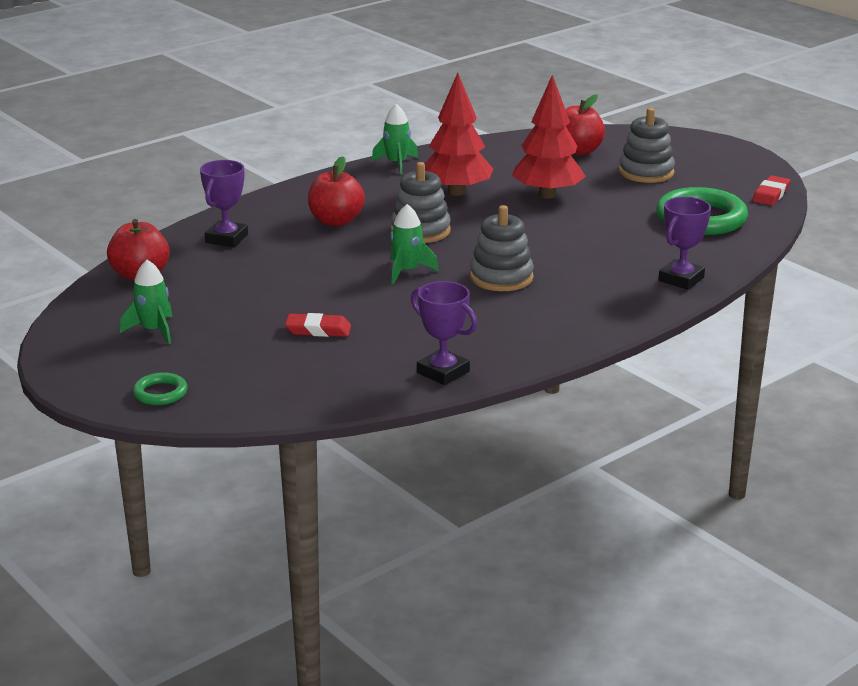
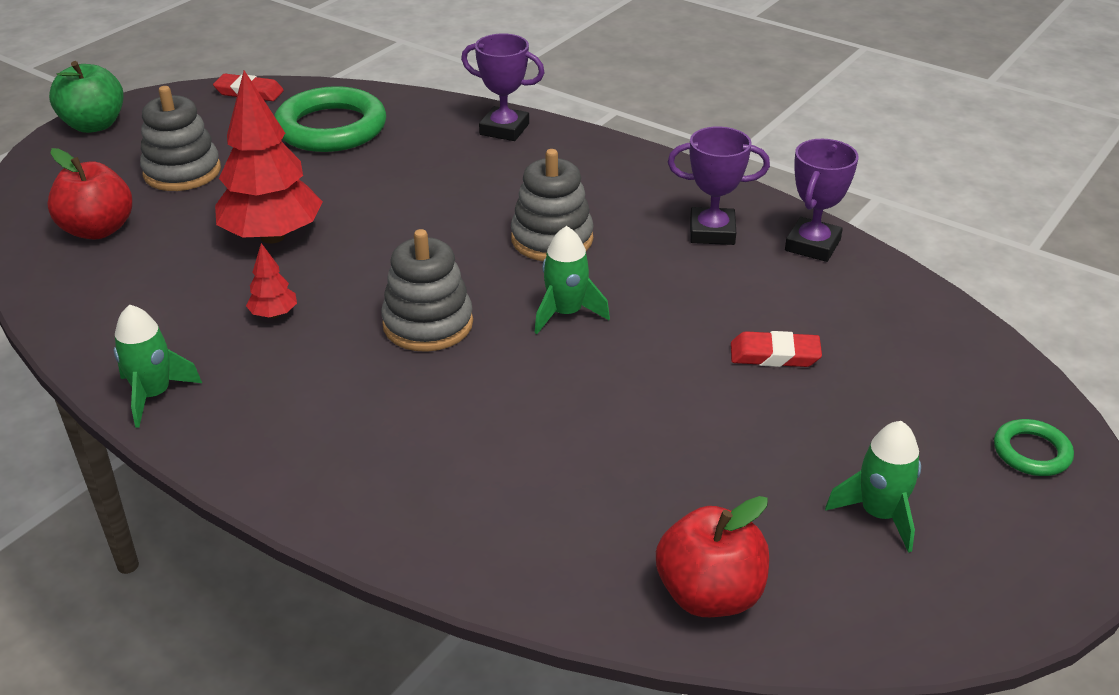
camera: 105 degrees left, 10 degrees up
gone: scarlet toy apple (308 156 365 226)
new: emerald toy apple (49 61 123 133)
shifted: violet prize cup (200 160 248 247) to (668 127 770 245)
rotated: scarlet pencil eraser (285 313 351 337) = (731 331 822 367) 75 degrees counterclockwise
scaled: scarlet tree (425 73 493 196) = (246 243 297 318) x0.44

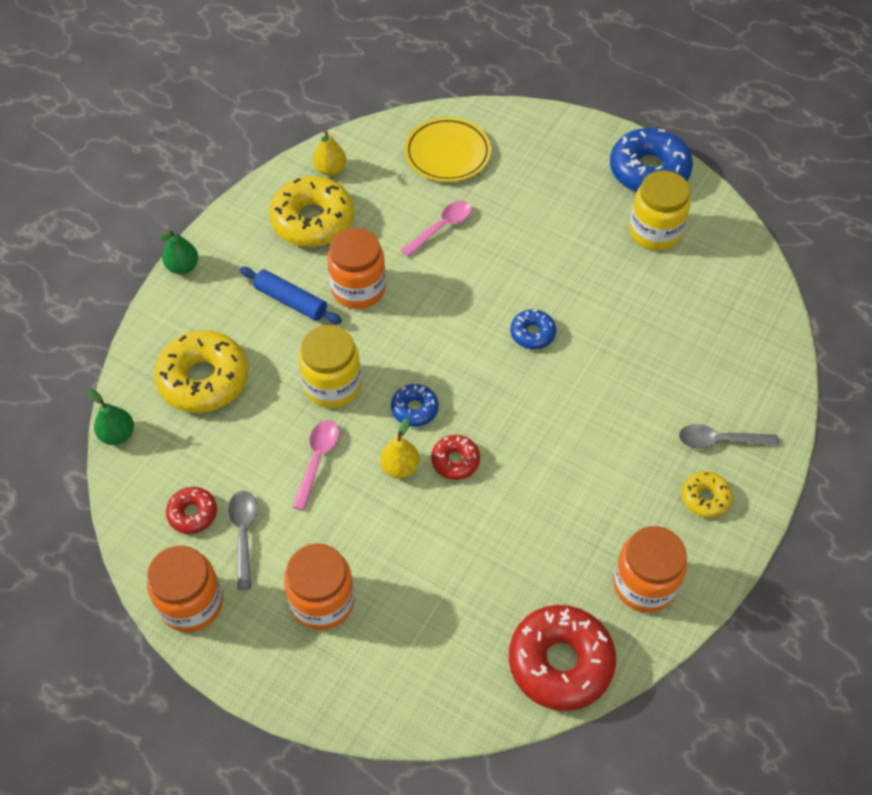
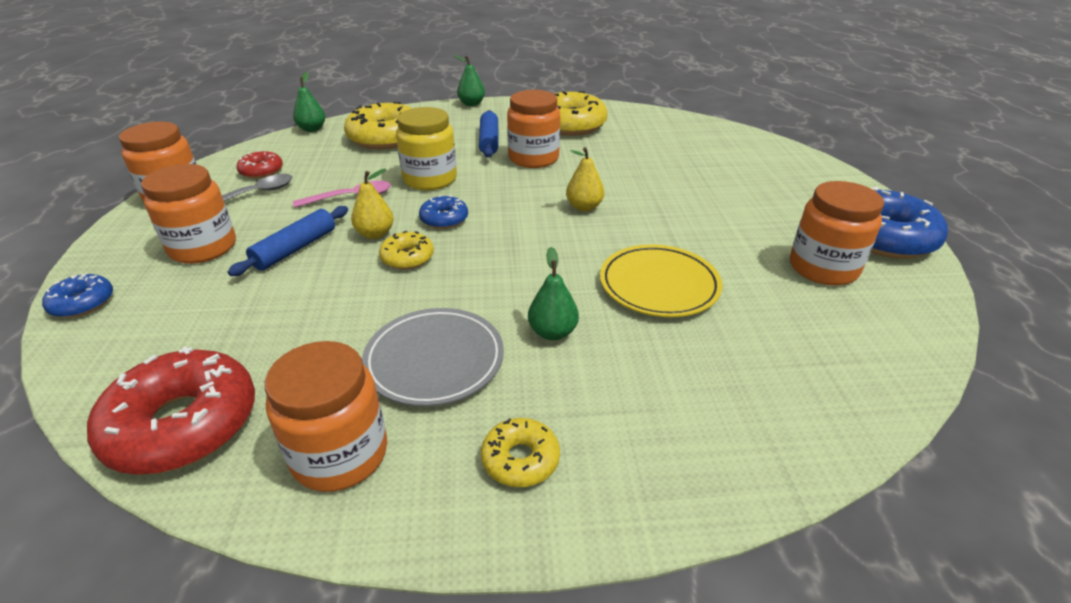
camera: 55 degrees right, 20 degrees down
gone: pink spoon (401 201 472 257); gray spoon (679 424 779 449)
new: blue dough roller (228 206 348 276); gray plate (362 308 504 406); emerald toy pear (528 247 579 340)
shifted: bright yellow toy pear (313 130 346 176) to (566 147 604 212); bright yellow plate (405 117 491 182) to (600 244 722 317); blue donut (510 309 556 349) to (42 273 113 318)
repainted: scarlet donut (431 435 480 480) to bright yellow donut (379 231 434 269); bright yellow preserve jar (629 171 691 250) to orange-coloured preserve jar (790 181 884 285)

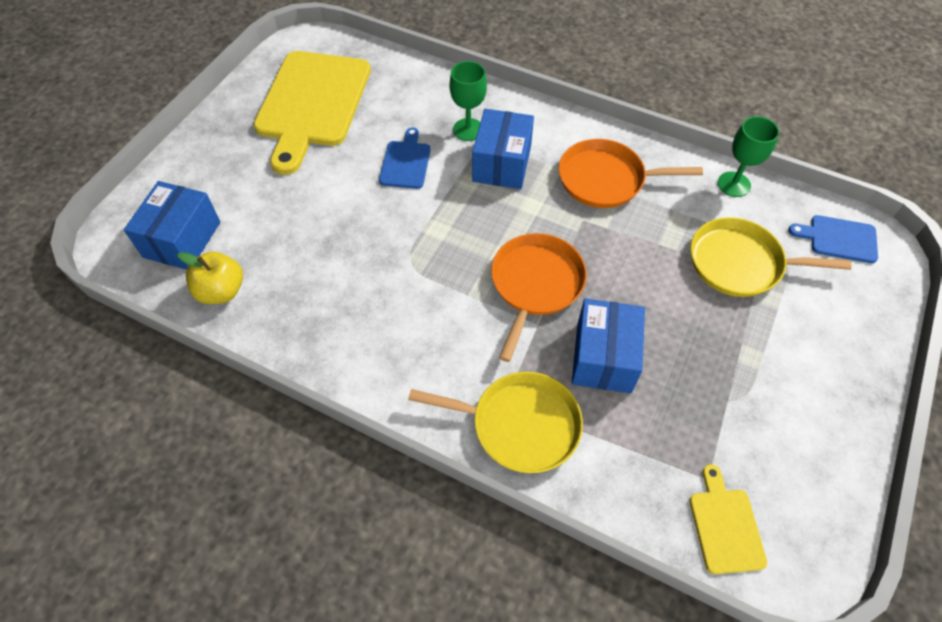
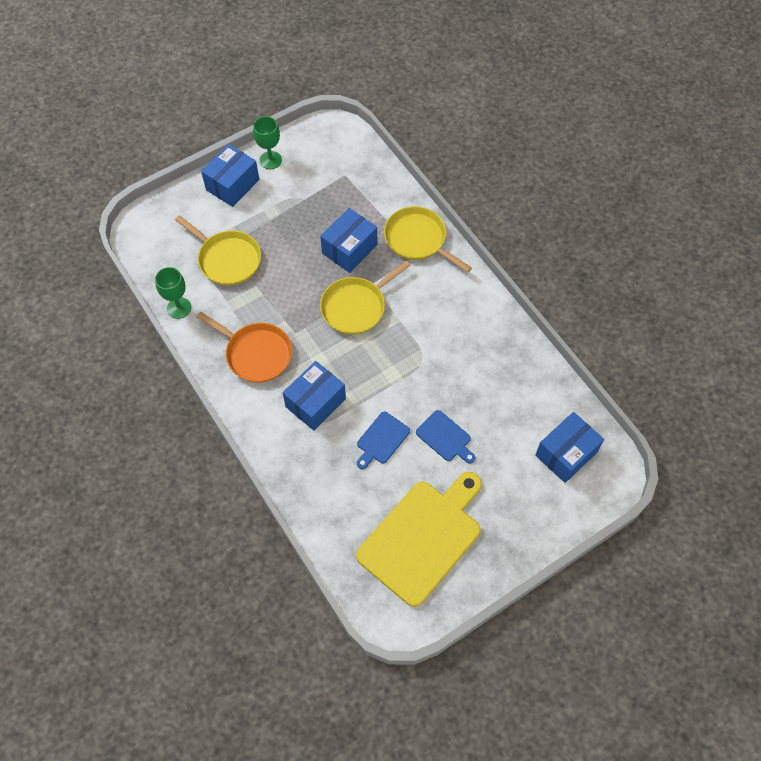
camera: 150 degrees left, 5 degrees up
gone: bright yellow toy apple (177 251 243 304); bright yellow cutting board (690 464 767 574)
new: blue box (201 144 259 207)
shifted: emerald wine glass (450 61 487 141) to (253 116 282 169); blue cutting board (788 215 878 263) to (416 410 475 464)
repainted: orange-coloured skillet (491 233 587 362) to bright yellow skillet (320 261 410 335)

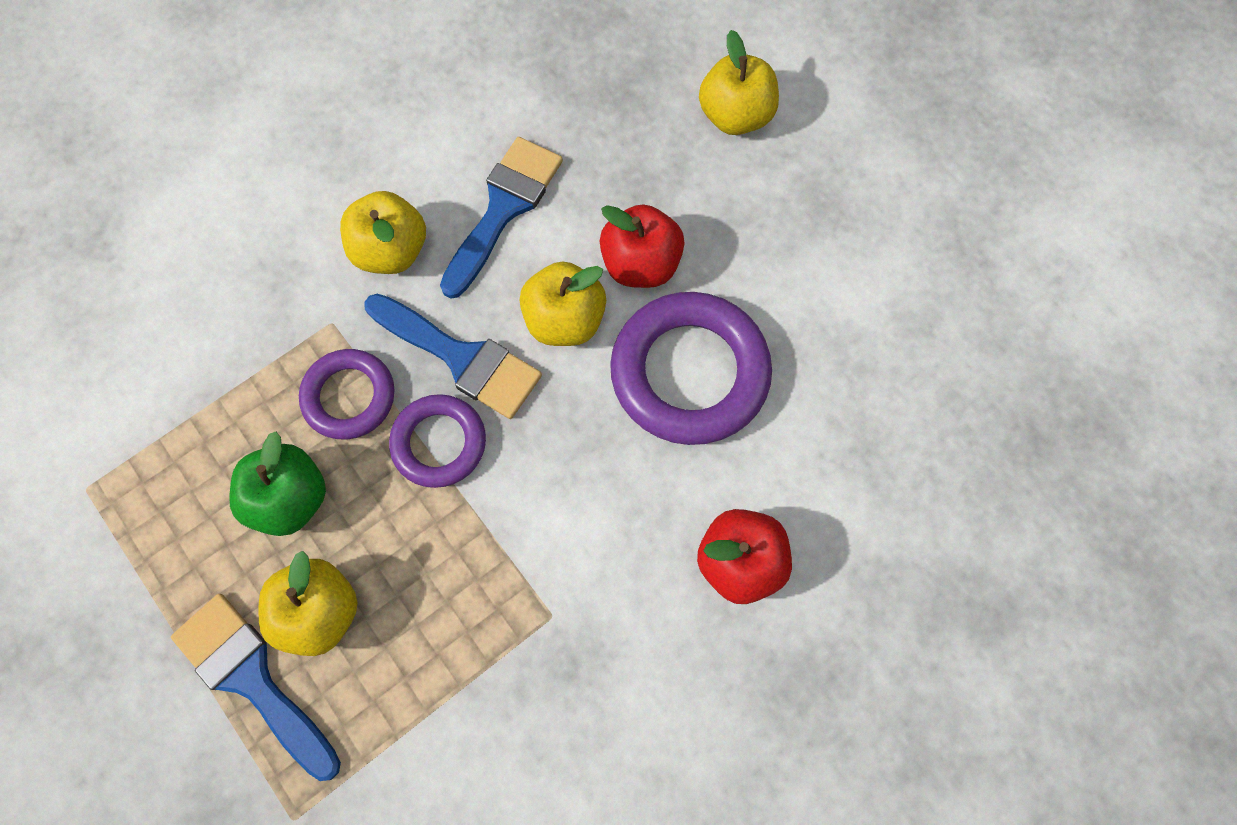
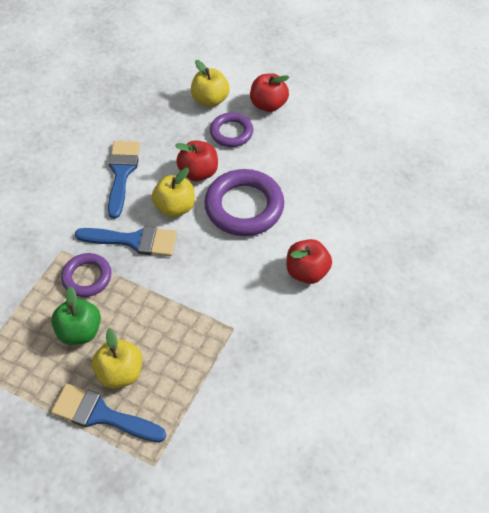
camera: 25 degrees left, 15 degrees down
gone: bright yellow toy apple (340 191 426 274)
new: scarlet toy apple (250 73 290 112)
shifted: violet hoop (389 394 486 488) to (210 113 253 147)

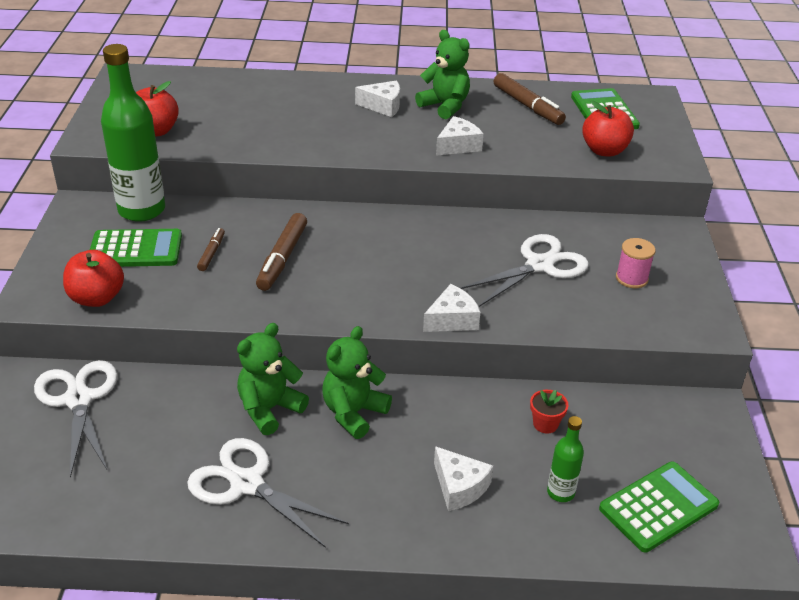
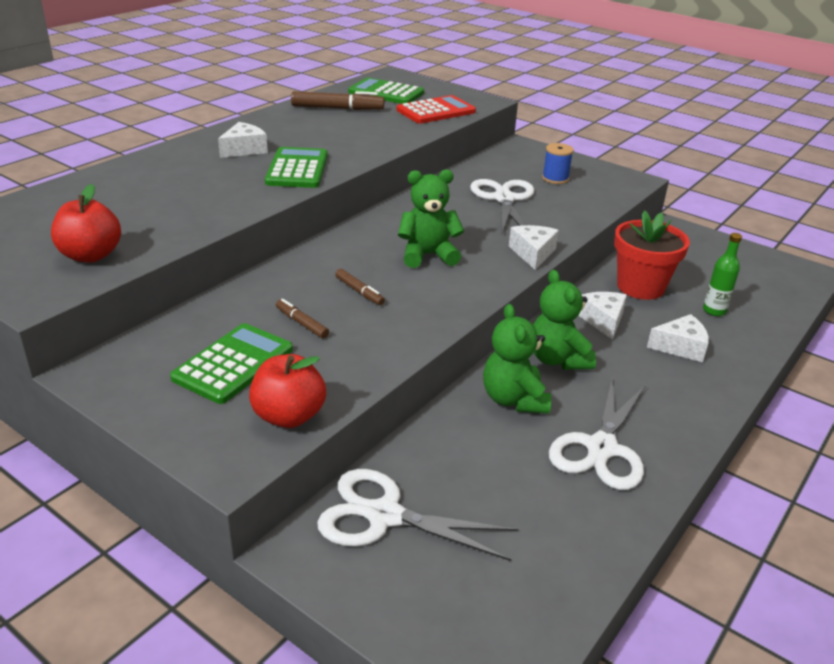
camera: 55 degrees left, 5 degrees down
gone: emerald bottle (101 44 165 222)
shifted: emerald teddy (415 30 470 119) to (398 169 464 268); snow-white cheese (436 116 483 156) to (578 292 627 340); emerald calculator (599 461 719 552) to (265 147 328 188)
swapped: scarlet toy apple (582 101 634 156) to scarlet calculator (396 95 476 124)
repainted: pink reel of thread (616 238 656 288) to blue reel of thread (542 143 574 184)
rotated: snow-white scissors (187 438 349 548) = (549 379 646 490) 45 degrees counterclockwise
scaled: russet marker (256 213 307 291) = (335 269 385 305) x0.55; scarlet flower pot (530 390 569 434) = (614 210 690 300) x2.22

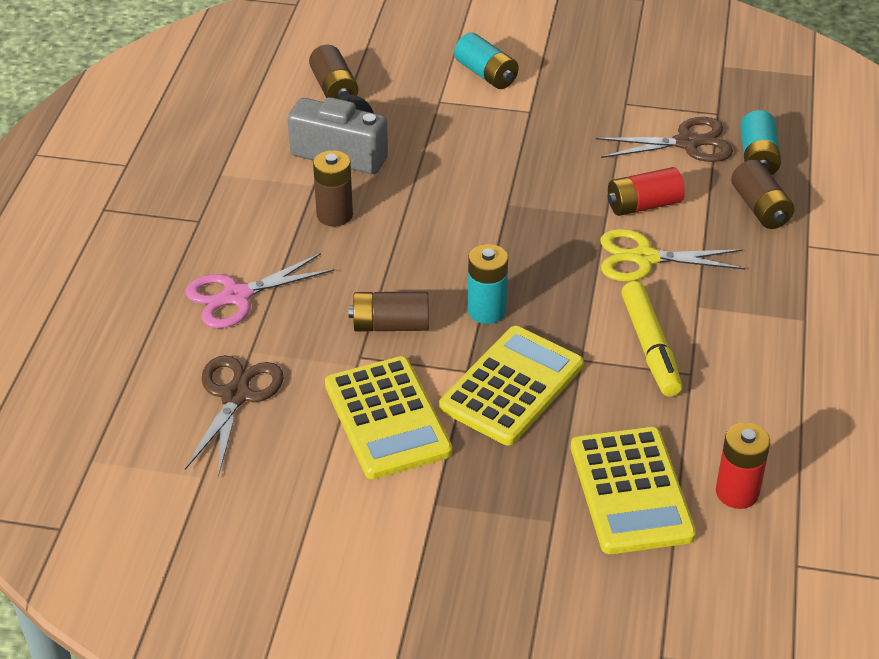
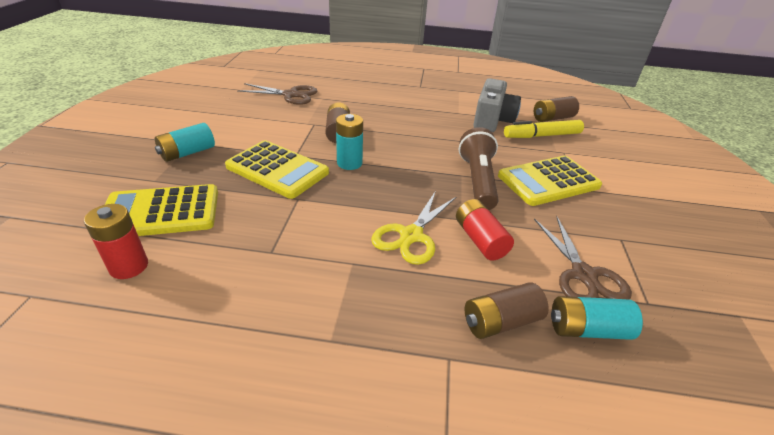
camera: 85 degrees right, 5 degrees down
gone: pink scissors (185 253 334 329); russet power cell (313 150 353 227)
new: russet pocket torch (459 127 499 210)
shifted: bright yellow calculator (325 356 452 479) to (498 156 602 206); aqua power cell (454 32 519 89) to (155 123 215 162); bright yellow marker (621 281 682 397) to (504 120 584 138)
rotated: bright yellow scissors (601 229 745 281) = (371 191 457 265) 150 degrees counterclockwise

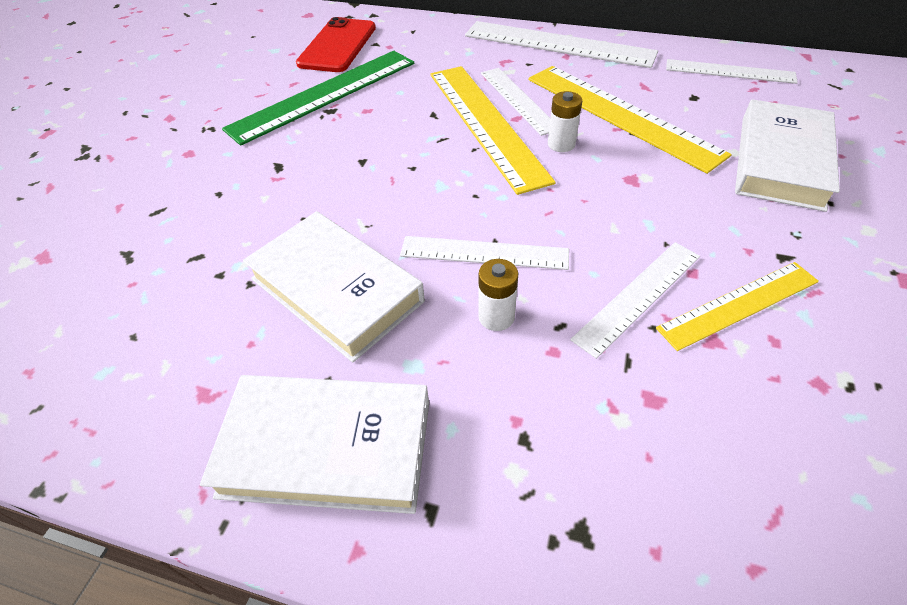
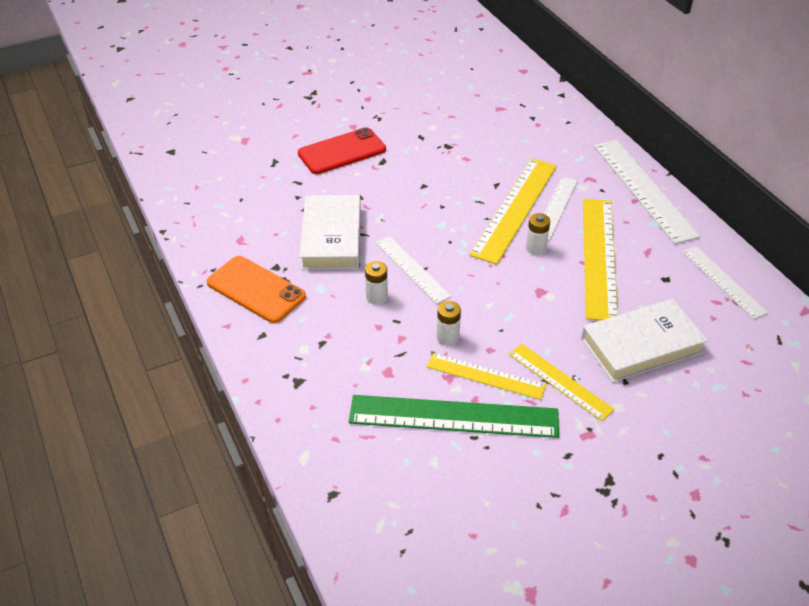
camera: 45 degrees right, 5 degrees down
new: bright yellow measuring stick (509 344 615 421)
shifted: emerald measuring stick (222 51 414 146) to (349 395 559 438); scarlet phone (296 17 376 72) to (298 127 386 174)
swapped: snow-white hardback (200 375 429 514) to orange-coloured phone (207 256 306 323); snow-white measuring stick (570 242 700 359) to snow-white power cell (437 301 461 346)

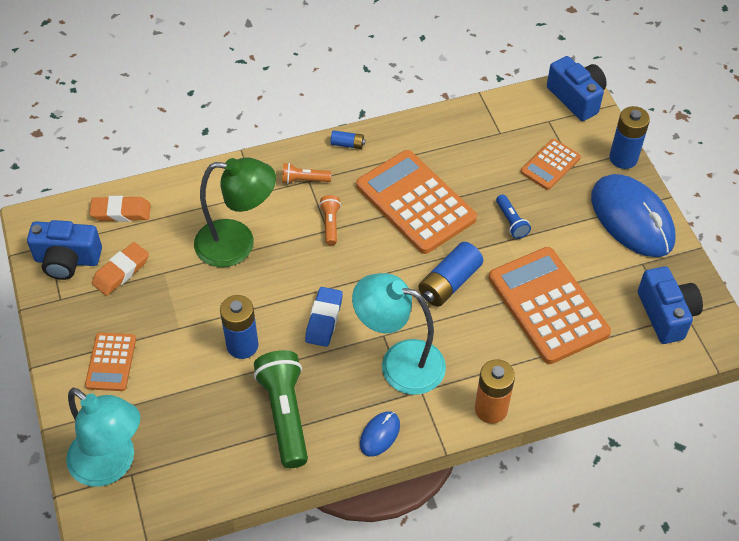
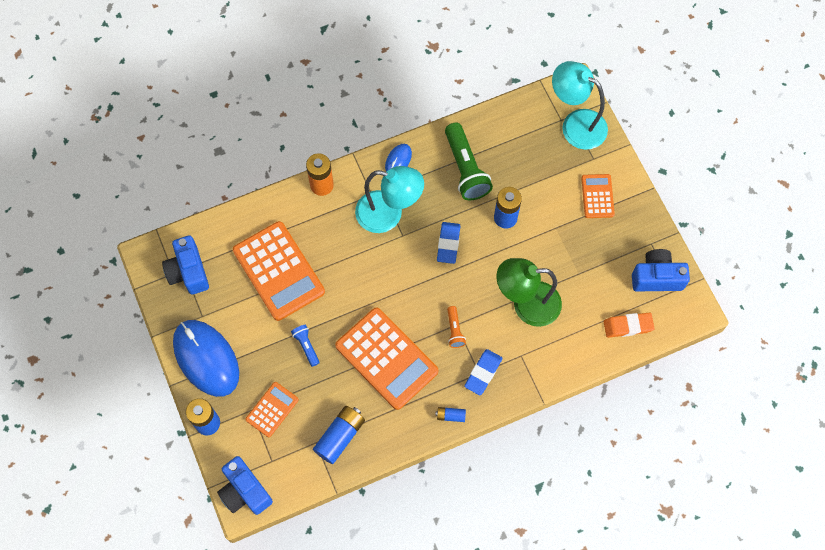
camera: 175 degrees right, 15 degrees up
gone: orange-coloured pencil eraser (92 242 149 296)
shifted: blue power cell (418 242 483 306) to (313 406 365 464)
swapped: orange-coloured pocket torch (282 163 331 184) to blue pencil eraser (464 349 502 395)

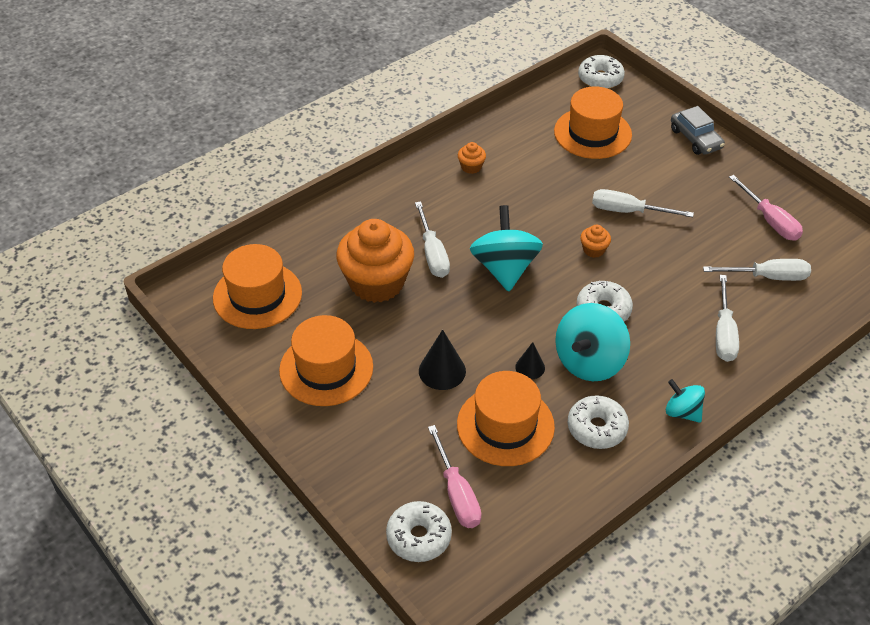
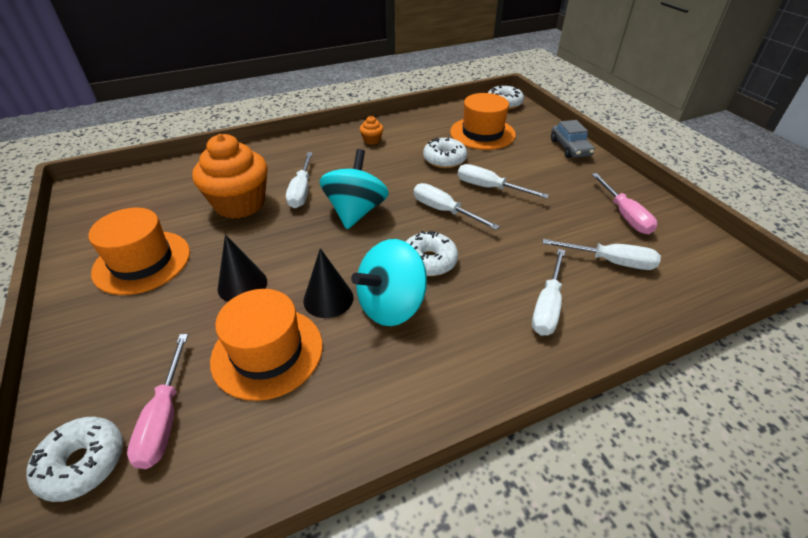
camera: 15 degrees right, 5 degrees down
gone: orange-coloured tall hat (213 244 302 329); aqua toy top (666 379 705 423)
shifted: snow-white donut (568 395 629 449) to (423 137 467 168)
swapped: orange-coloured muffin (580 225 611 258) to snow-white hand screwdriver (414 183 500 230)
scaled: jet-black cone shape (515 342 545 379) = (303 248 353 318) x1.60

